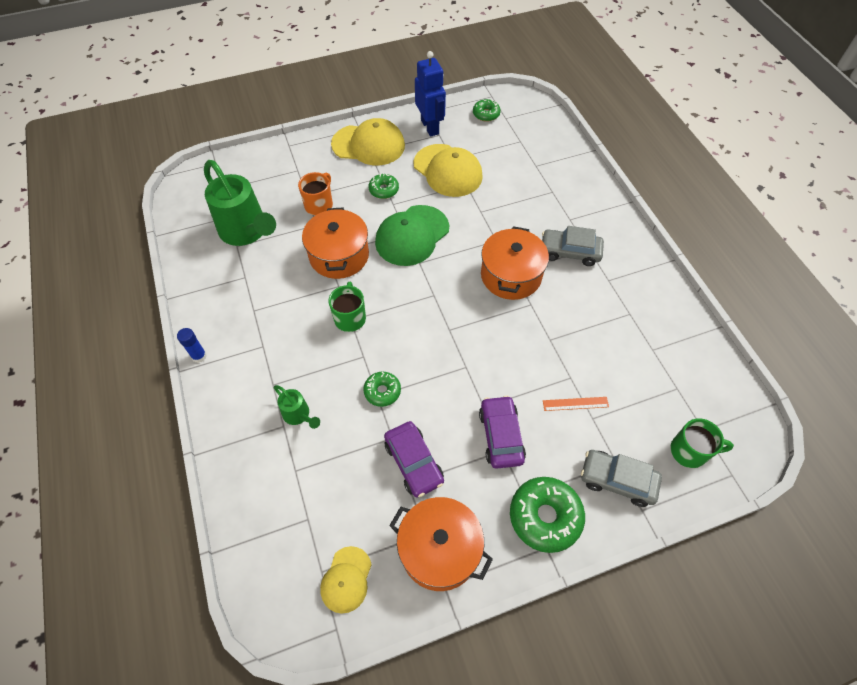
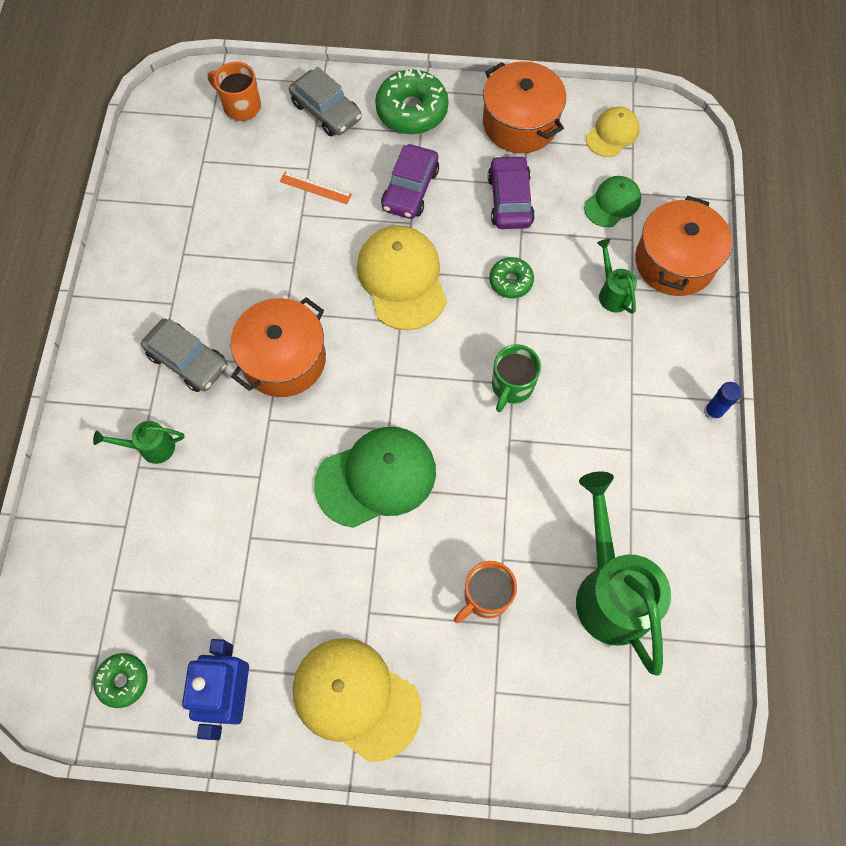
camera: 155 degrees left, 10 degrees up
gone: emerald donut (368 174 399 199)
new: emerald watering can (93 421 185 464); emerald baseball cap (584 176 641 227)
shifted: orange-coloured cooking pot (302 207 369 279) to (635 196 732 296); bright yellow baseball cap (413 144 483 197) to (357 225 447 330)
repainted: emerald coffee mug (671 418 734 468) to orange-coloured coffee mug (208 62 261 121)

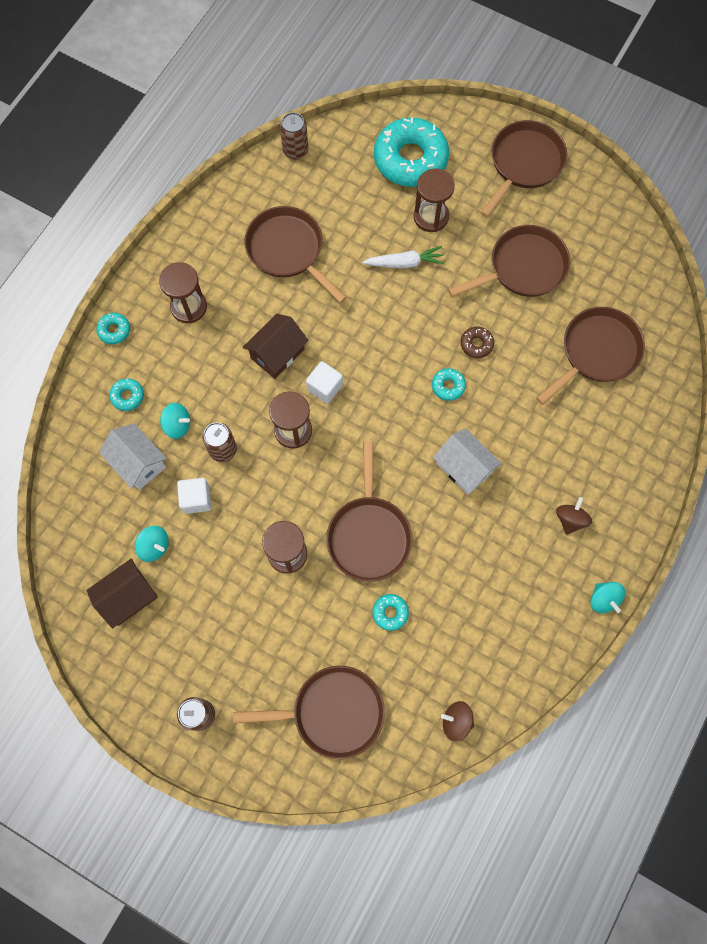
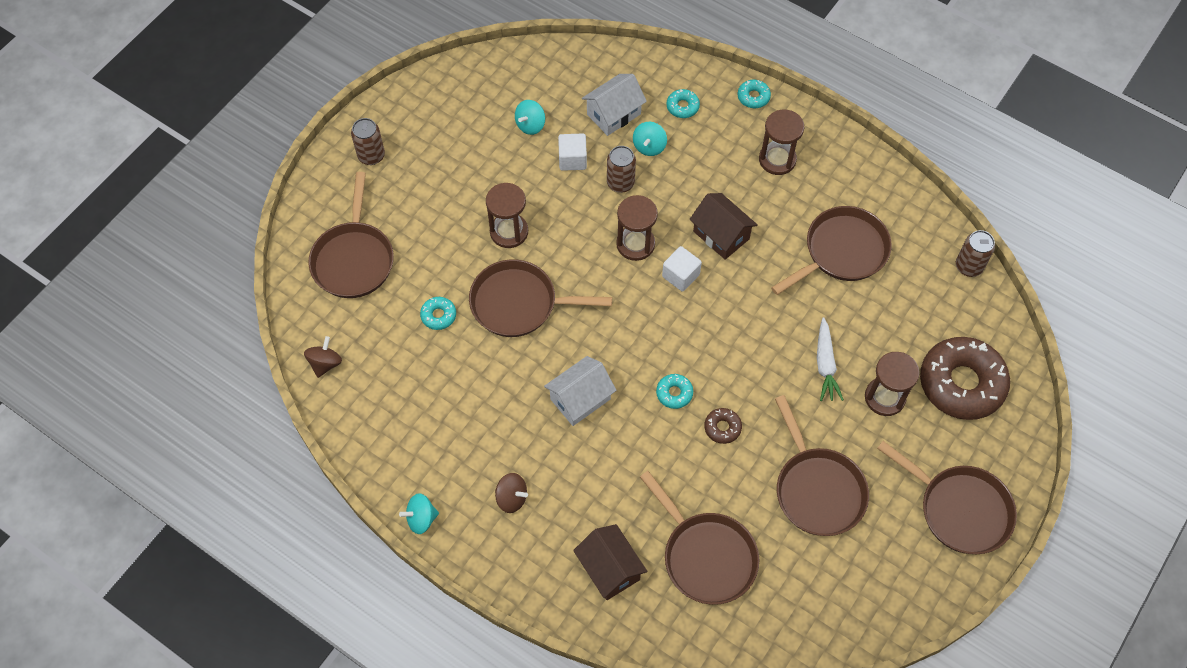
camera: 95 degrees right, 10 degrees down
shifted: russet house (86 559 158 629) to (573 524 647 600)
repainted: aqua donut (374 117 449 187) to russet donut (920 337 1010 420)

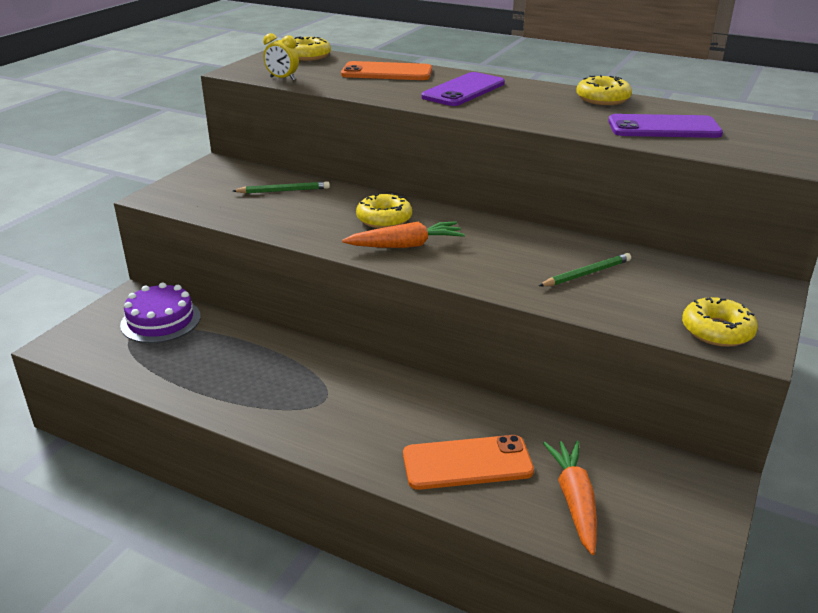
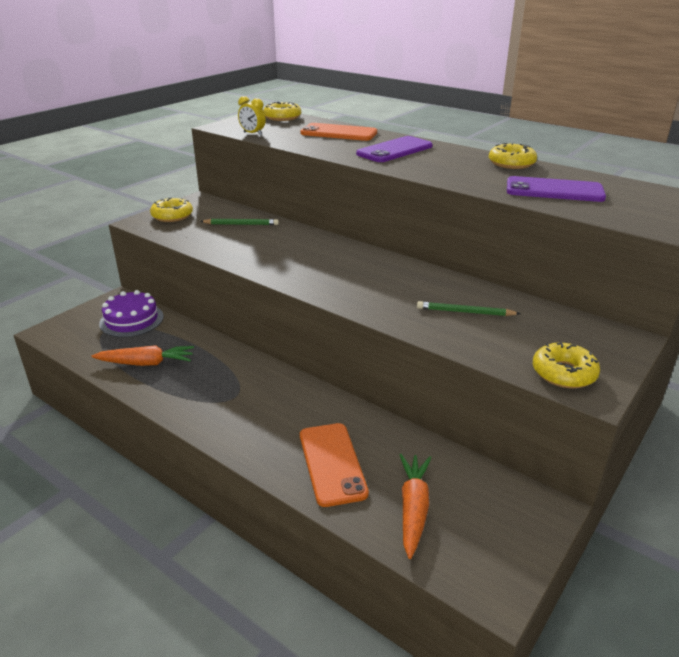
camera: 10 degrees right, 0 degrees up
shifted: orange-coloured carrot (342 221 465 248) to (92 345 194 366); bright yellow donut (356 193 412 228) to (150 197 193 222)
rotated: orange-coloured phone (403 435 534 490) = (300 423 369 507) 75 degrees clockwise; emerald pencil (539 253 631 286) = (417 301 521 316) 150 degrees counterclockwise

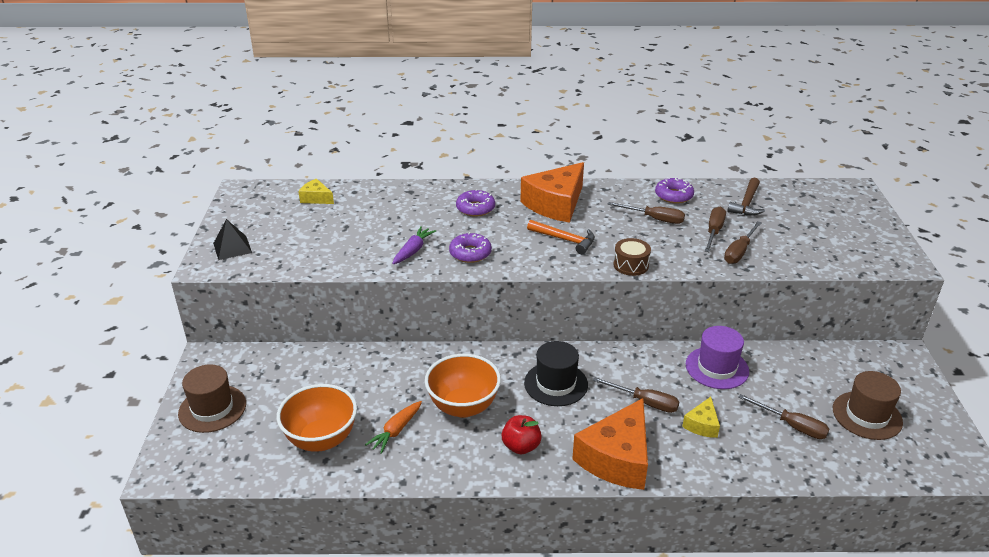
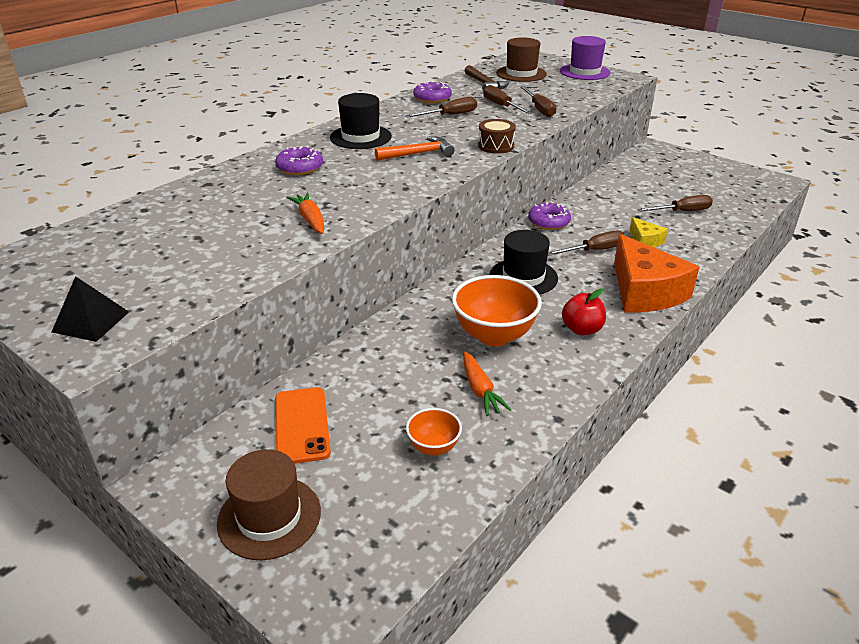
camera: 50 degrees left, 0 degrees up
gone: bright yellow cheese (298 179 334 204)
new: orange-coloured phone (275 387 331 464)
shifted: violet donut (449 232 492 263) to (528 202 571 230); violet tall hat (686 326 749 389) to (560 36 611 80); russet tall hat (833 371 903 440) to (496 37 547 82)
swapped: orange-coloured cheese (520 162 584 223) to jet-black tall hat (330 93 392 149)
repainted: violet carrot (392 227 436 264) to orange-coloured carrot (286 192 324 234)
scaled: orange-coloured bowl (277 384 357 452) = (406 408 462 456) x0.53

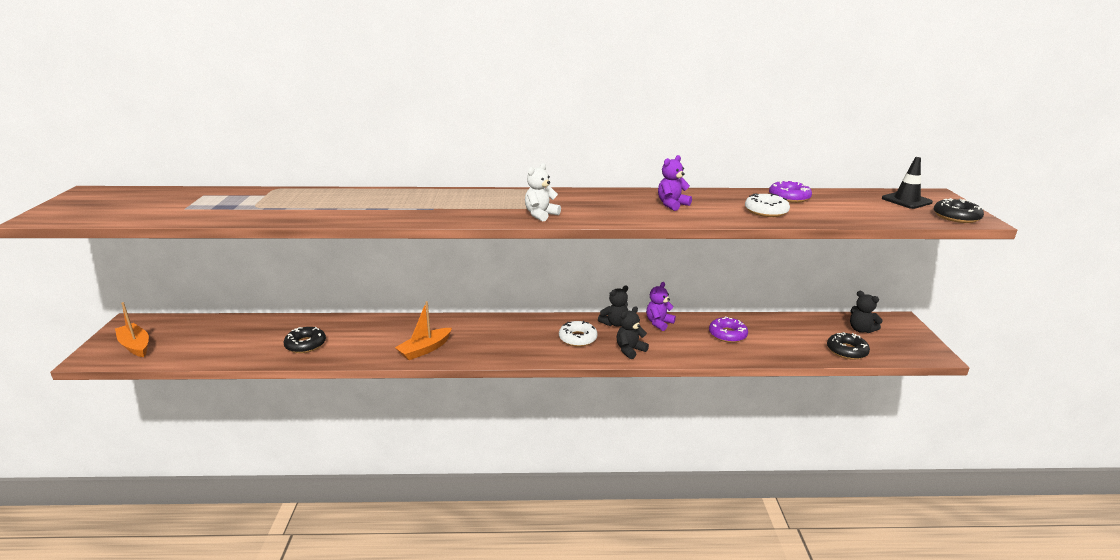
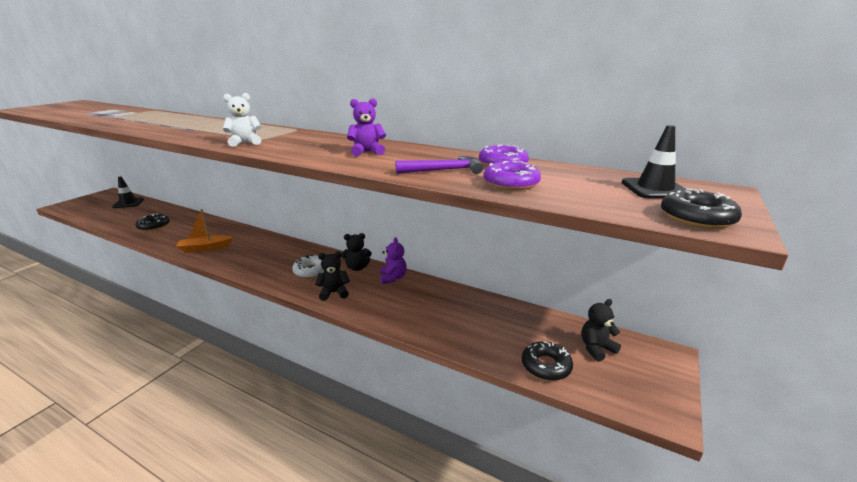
camera: 30 degrees right, 0 degrees up
gone: orange-coloured toy boat (115 302 149 357)
new: jet-black safety cone (112 176 144 208)
shifted: violet donut (709 317 748 343) to (483 161 541 190)
swapped: snow-white donut (745 193 790 217) to violet carpenter's hammer (395 156 483 174)
rotated: violet teddy (646 282 676 331) = (380 237 407 284) 105 degrees clockwise; jet-black teddy (850 291 883 333) = (581 299 621 362) 75 degrees clockwise

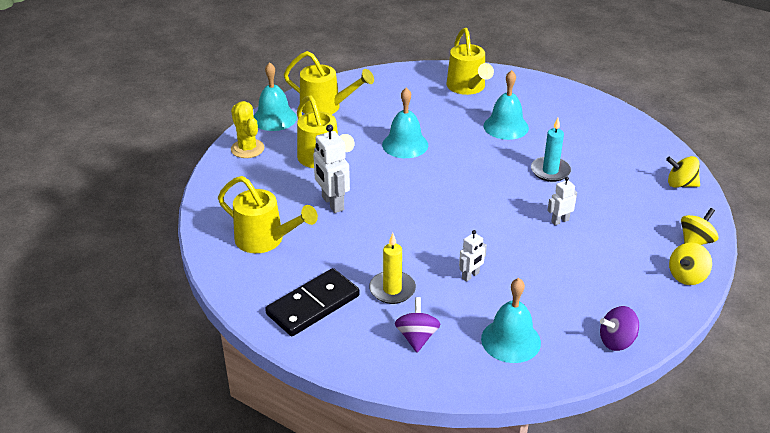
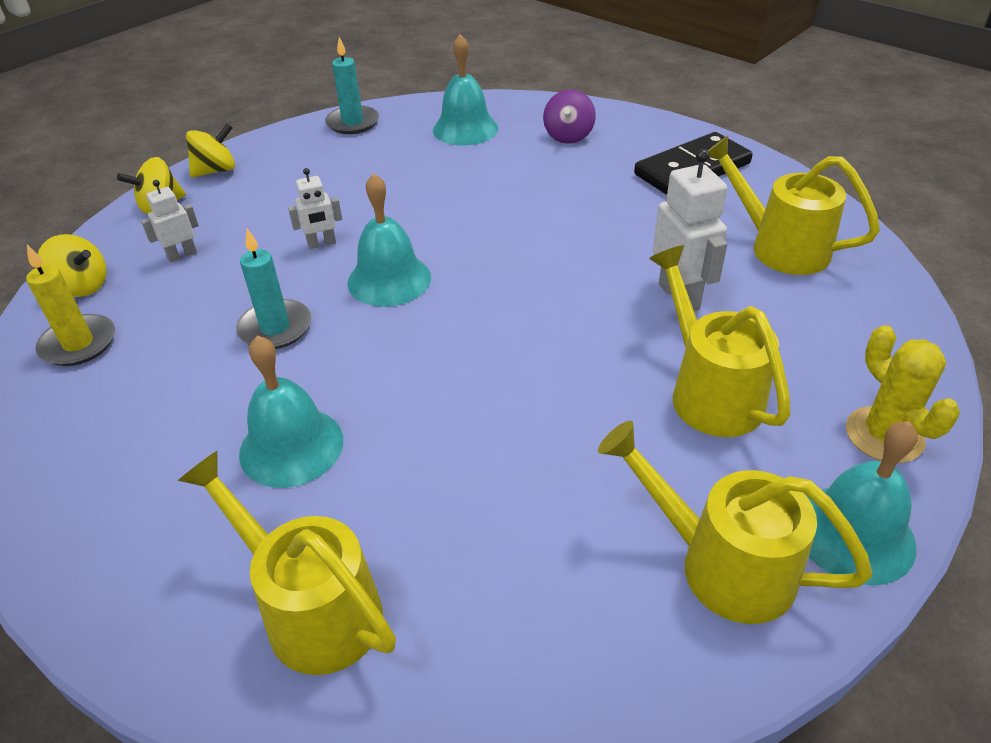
camera: 170 degrees left, 5 degrees up
shifted: bright yellow pillar candle (369 233 416 304) to (26 245 115 366); aqua school bell (382 88 428 158) to (347 173 431 307); snow-white robot (459 230 487 282) to (141 180 199 262)
swapped: violet toy top (600 306 639 351) to aqua pillar candle (325 37 379 134)
rotated: bright yellow watering can (446 28 494 95) = (178 451 396 675) 45 degrees counterclockwise

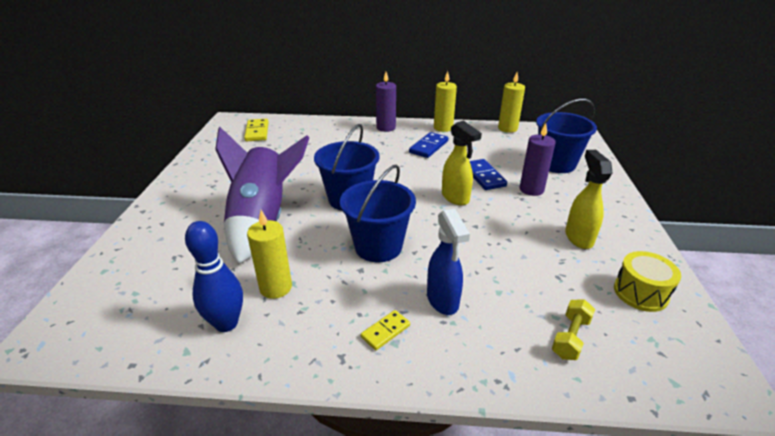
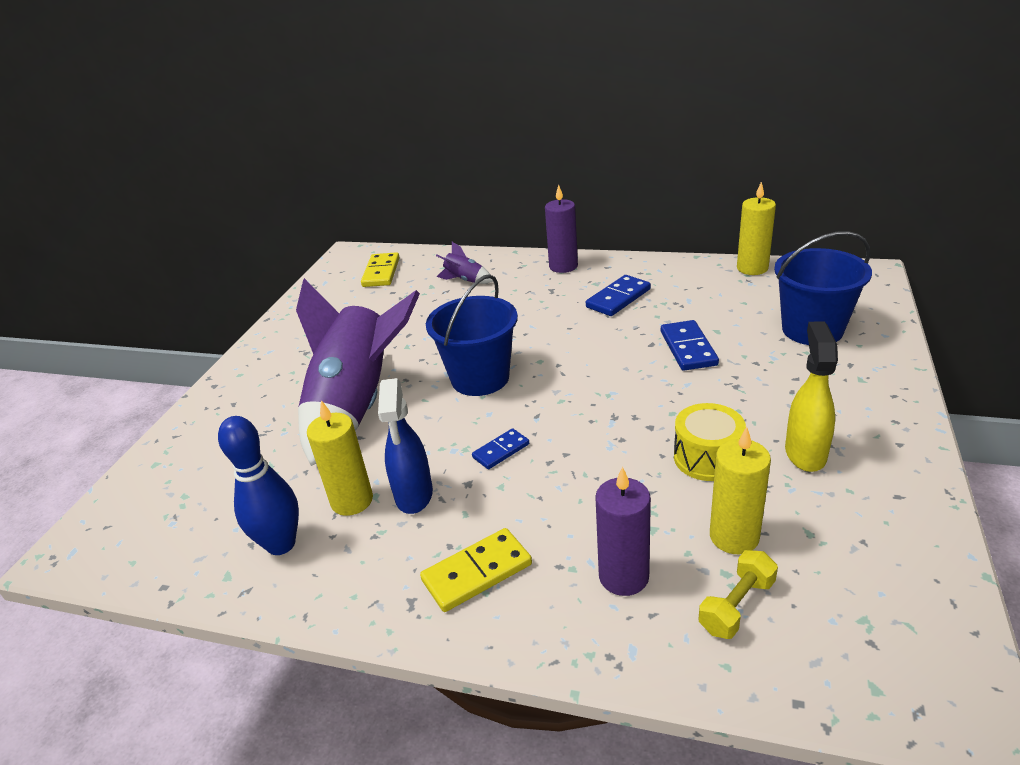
camera: 15 degrees right, 0 degrees up
gone: bright yellow spray cleaner (442 120 482 205)
new: violet toy rocket (436 242 493 284)
shifted: blue spray cleaner (427 209 470 315) to (378 378 433 514); bright yellow pillar candle (434 71 457 132) to (710 427 771 554); violet pillar candle (520 123 556 196) to (595 466 651 596); bright yellow drum (614 251 681 312) to (674 403 746 481)
swapped: blue pail (340 165 416 262) to blue domino tile (472 428 529 469)
scaled: bright yellow domino tile (361 310 410 350) = (420 528 532 612) x1.58

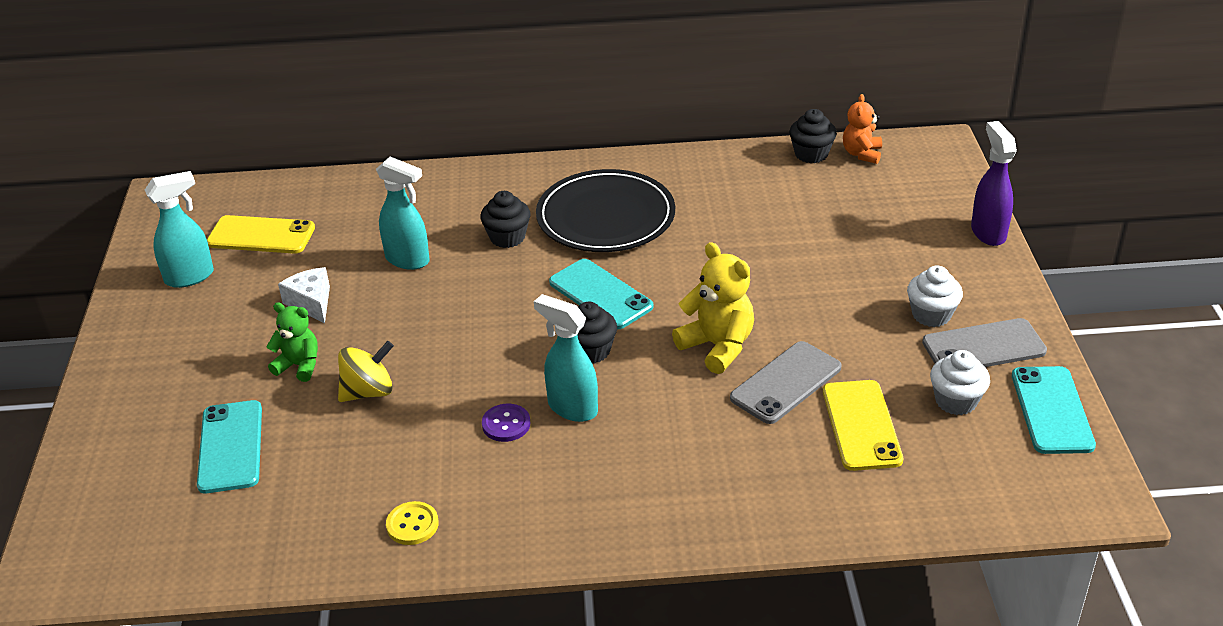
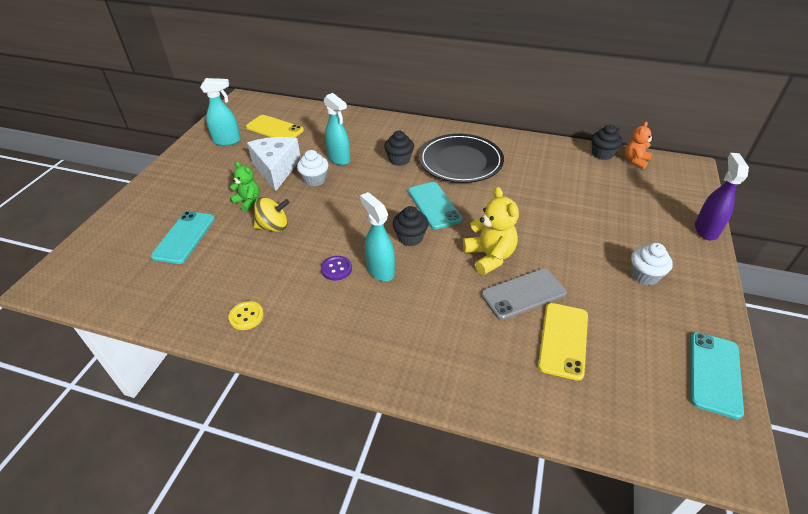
camera: 20 degrees right, 5 degrees up
gone: gray phone (922 318 1047 367)
shifted: snow-white muffin (930 350 990 415) to (297 150 328 186)
scaled: snow-white cheese (278 267 330 323) = (247 137 301 192) x1.70

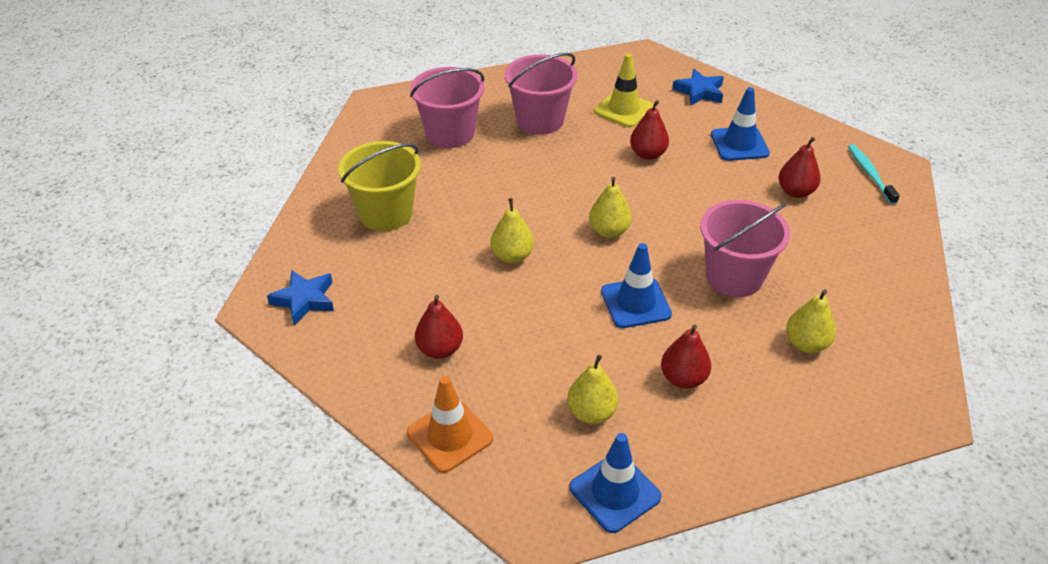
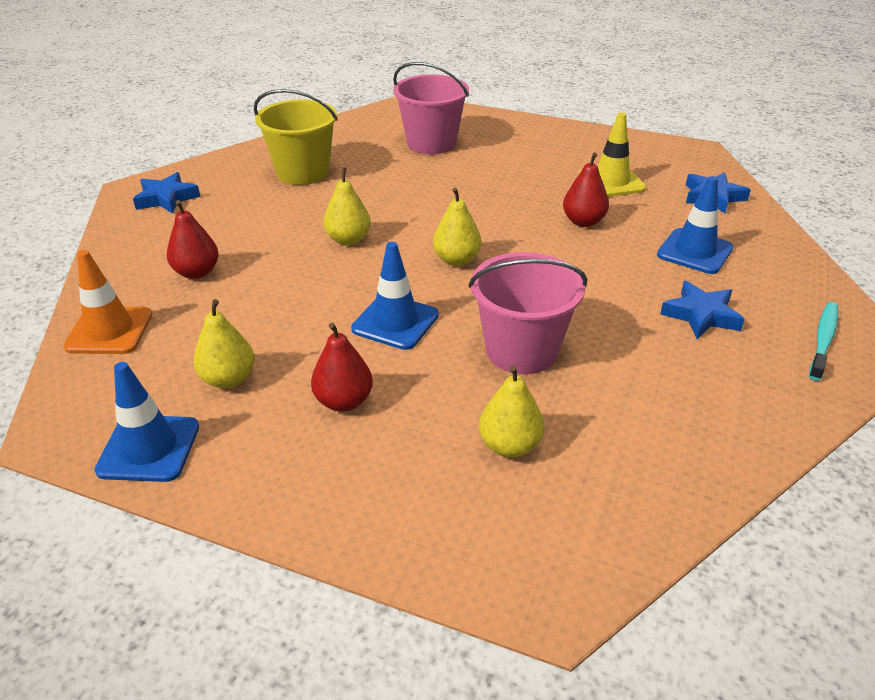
camera: 40 degrees right, 5 degrees down
gone: pink pail (505 53 578 135)
swapped: scarlet toy pear (779 137 821 198) to blue star shape (660 281 745 339)

